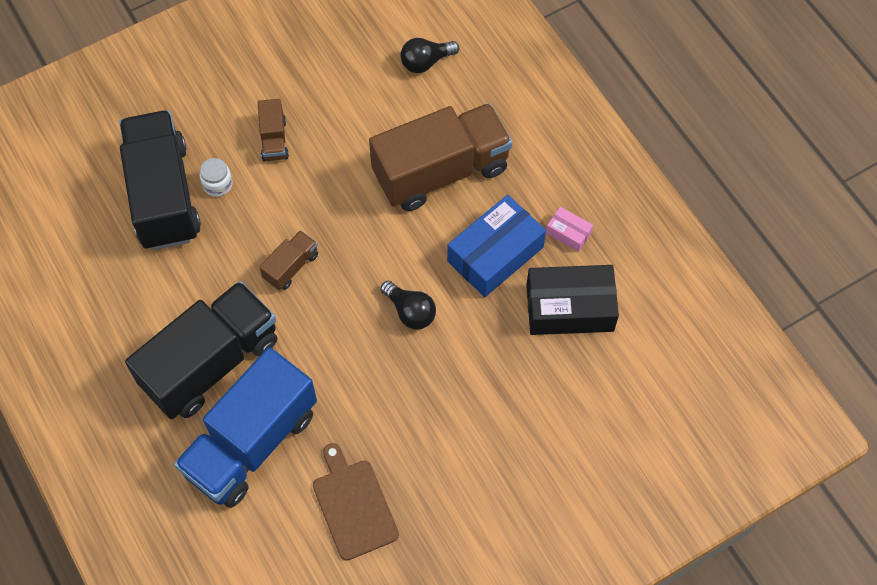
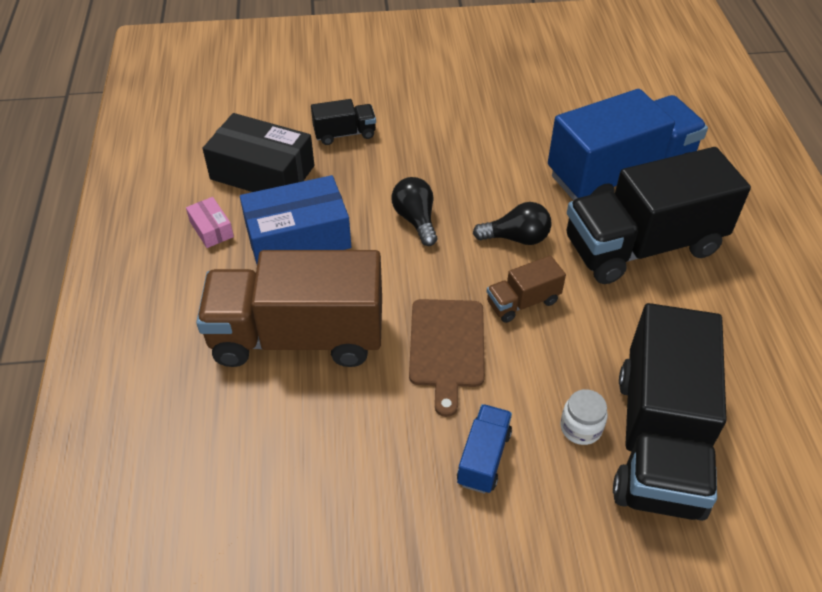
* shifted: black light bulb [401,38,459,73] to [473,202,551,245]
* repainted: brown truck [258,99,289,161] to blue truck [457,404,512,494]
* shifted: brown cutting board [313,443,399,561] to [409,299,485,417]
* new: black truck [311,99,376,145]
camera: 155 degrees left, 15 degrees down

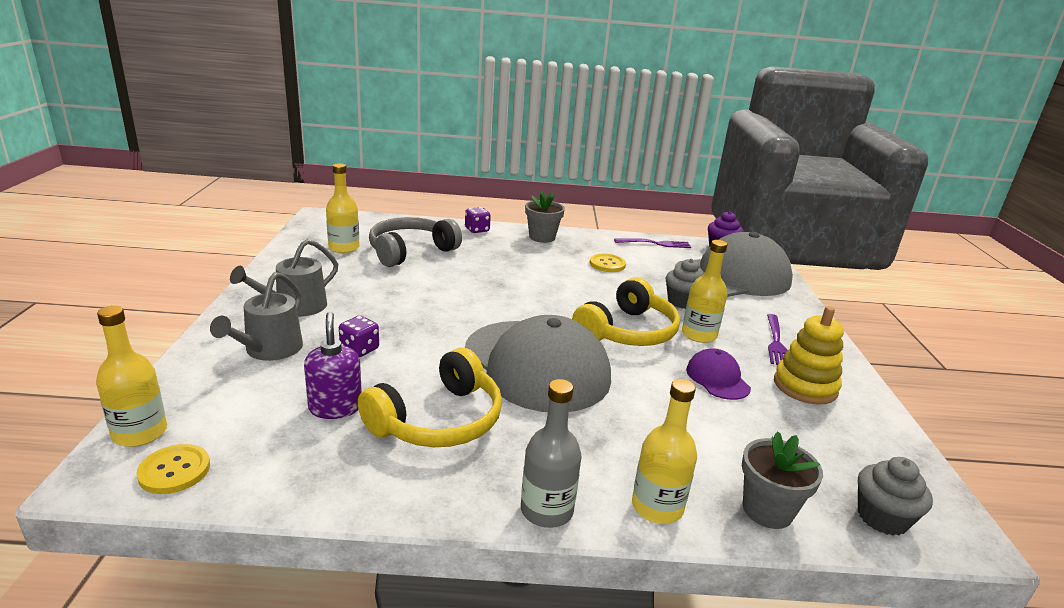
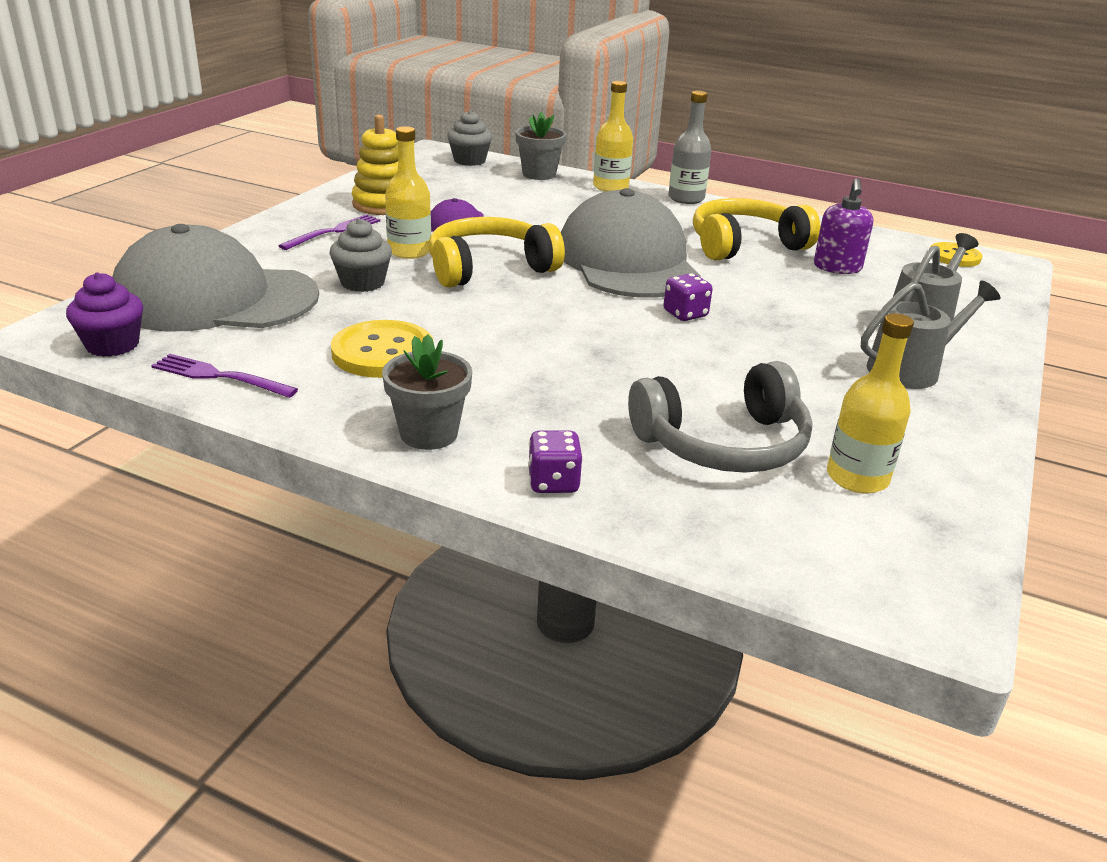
* scaled: yellow button [590,254,626,272] = [331,320,434,378] x1.56
* gone: yellow bottle [96,306,167,447]
* shifted: purple dice [339,316,379,357] to [664,273,712,321]
camera: 155 degrees left, 5 degrees up

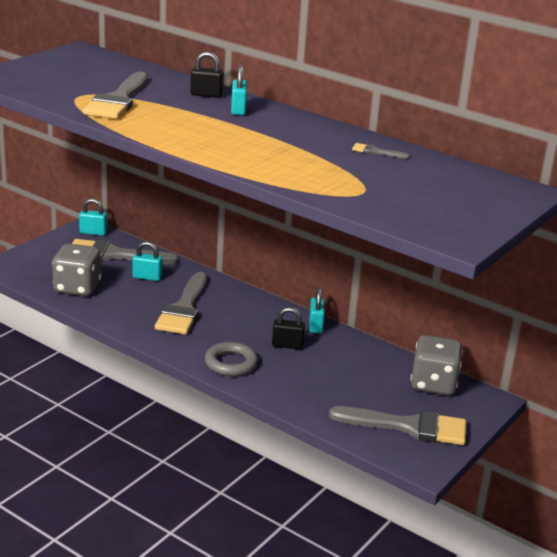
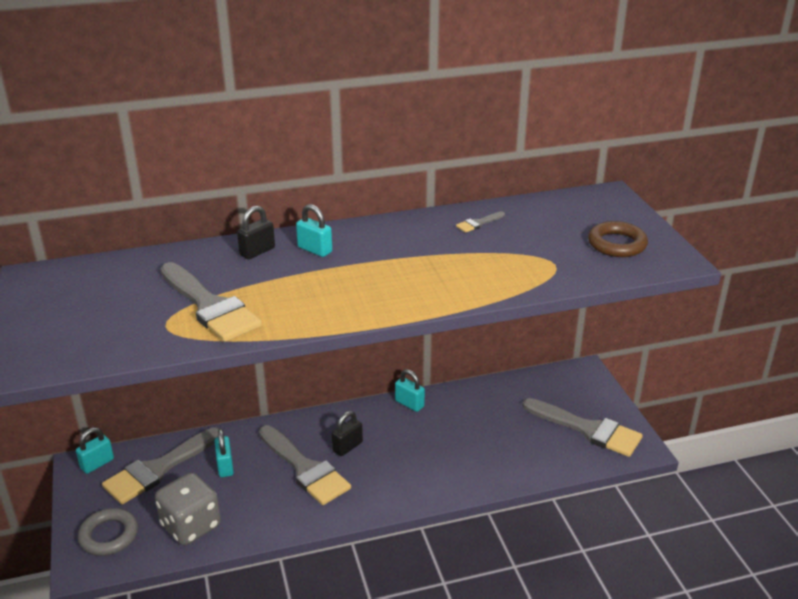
* rotated: turquoise padlock [133,241,162,281] = [214,429,234,477] 60 degrees counterclockwise
* shifted: black padlock [272,307,305,349] to [332,411,363,456]
* gone: grey dice [411,335,463,396]
* shifted: grey ring [205,342,258,376] to [78,508,138,556]
* rotated: grey brush [329,406,466,445] = [522,398,643,457] 75 degrees clockwise
* new: brown ring [588,221,648,257]
camera: 50 degrees left, 5 degrees up

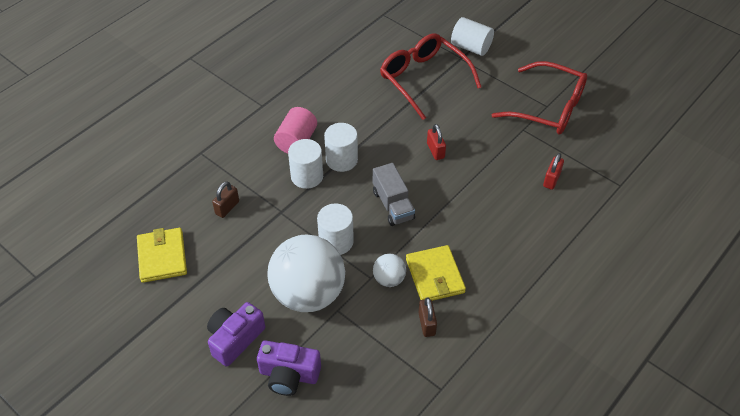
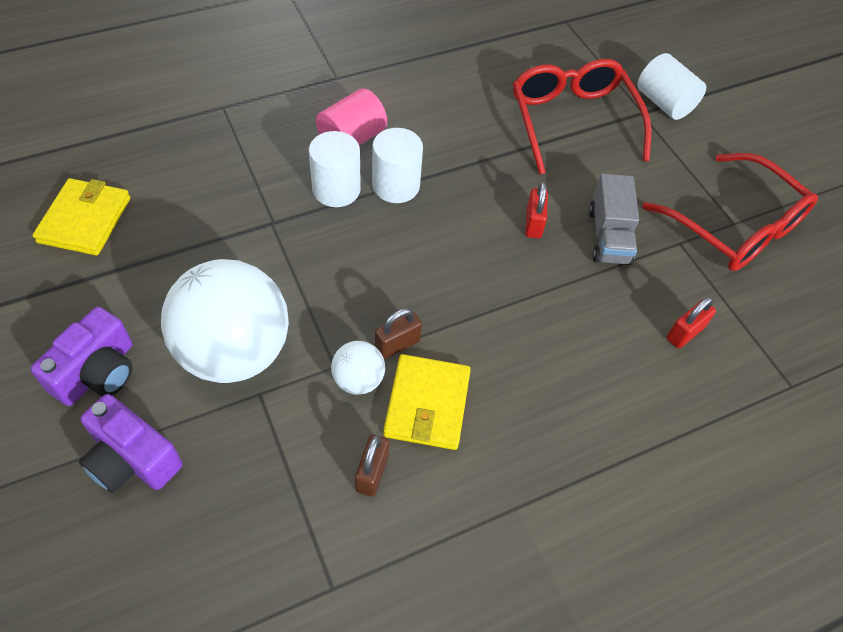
* shifted: grey truck [373,163,415,226] to [589,174,639,265]
* shifted: brown padlock [212,182,239,218] to [375,308,422,359]
* gone: white cylinder [317,203,354,255]
* rotated: purple camera [207,302,265,367] = [30,307,133,406] 150 degrees clockwise
camera: 20 degrees right, 5 degrees up

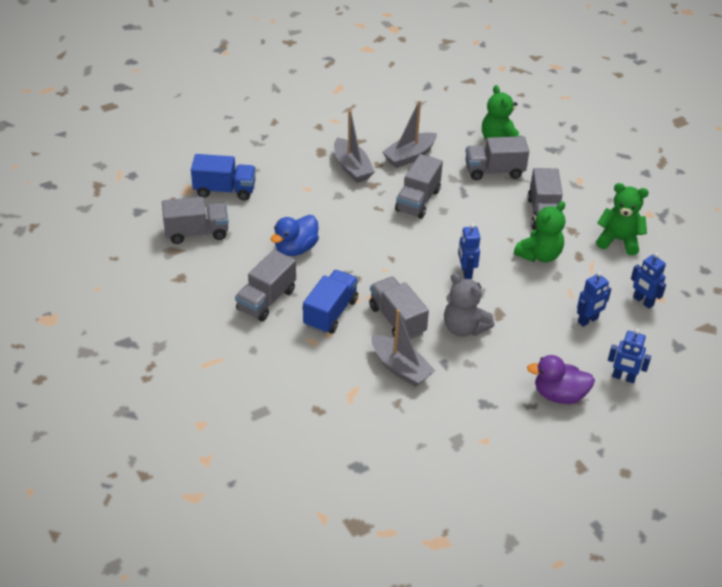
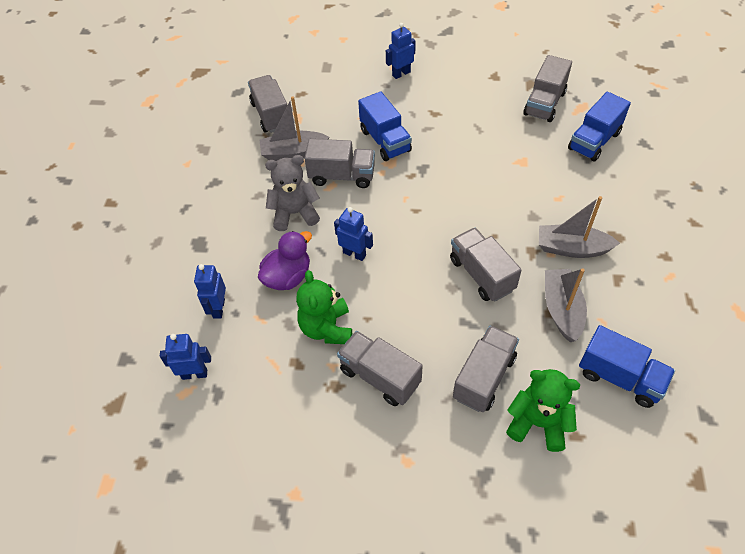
* gone: green teddy bear [596,183,649,255]
* gone: blue duck [271,215,319,256]
* shifted: grey truck [235,250,296,322] to [248,75,287,133]
* shifted: blue robot [608,329,651,383] to [386,23,416,79]
* shifted: purple duck [527,355,595,404] to [258,231,312,290]
* new: blue truck [579,325,675,408]
camera: 130 degrees right, 10 degrees up

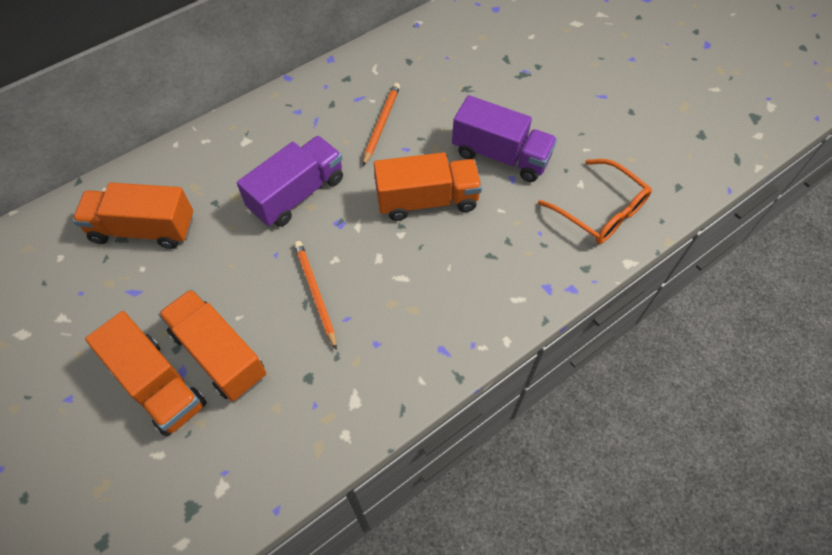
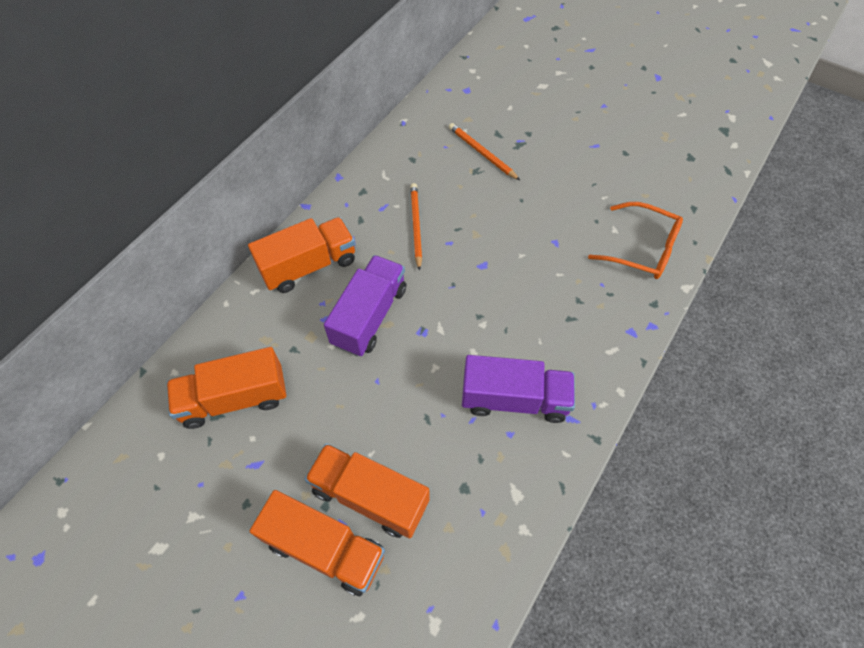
* shifted: purple truck [452,95,557,182] to [462,355,575,423]
* shifted: orange truck [374,152,482,221] to [248,217,355,293]
* shifted: orange pencil [294,241,337,350] to [449,123,520,180]
camera: 20 degrees left, 0 degrees up

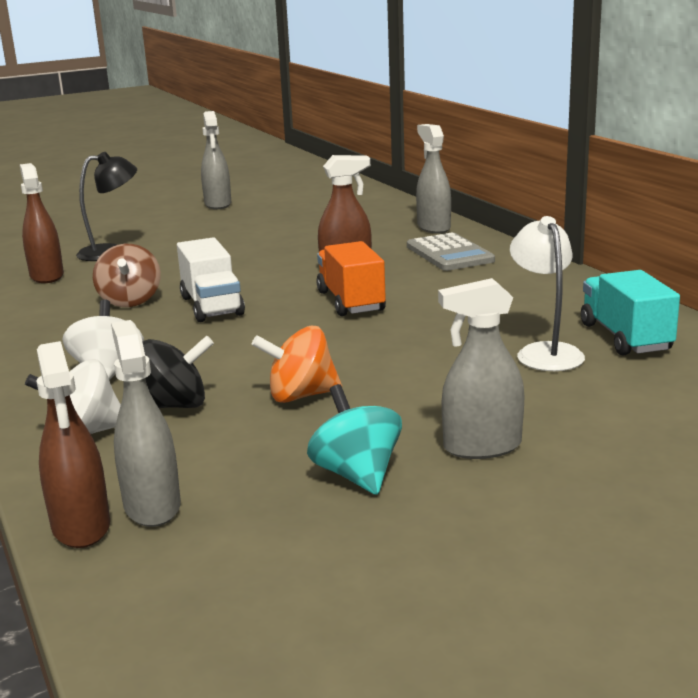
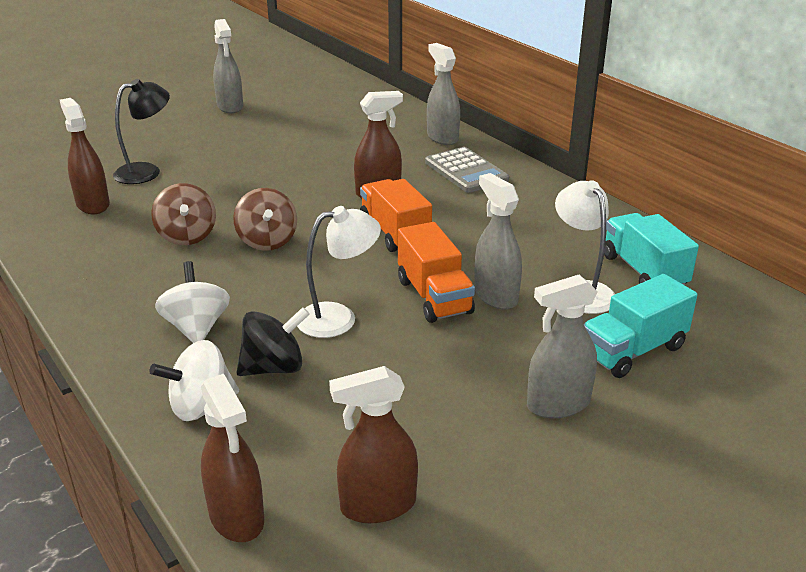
* swapped: white truck [177,237,245,322] to brown spinning top [233,188,297,251]
* shifted: grey spray bottle [111,320,181,527] to [474,173,522,310]
* gone: orange spinning top [252,326,342,403]
* gone: turquoise spinning top [307,384,402,495]
* new: white lamp [297,206,381,338]
* new: orange truck [398,222,475,323]
* new: turquoise truck [584,274,697,378]
* new: brown spray bottle [329,366,418,523]
camera: 10 degrees left, 10 degrees up

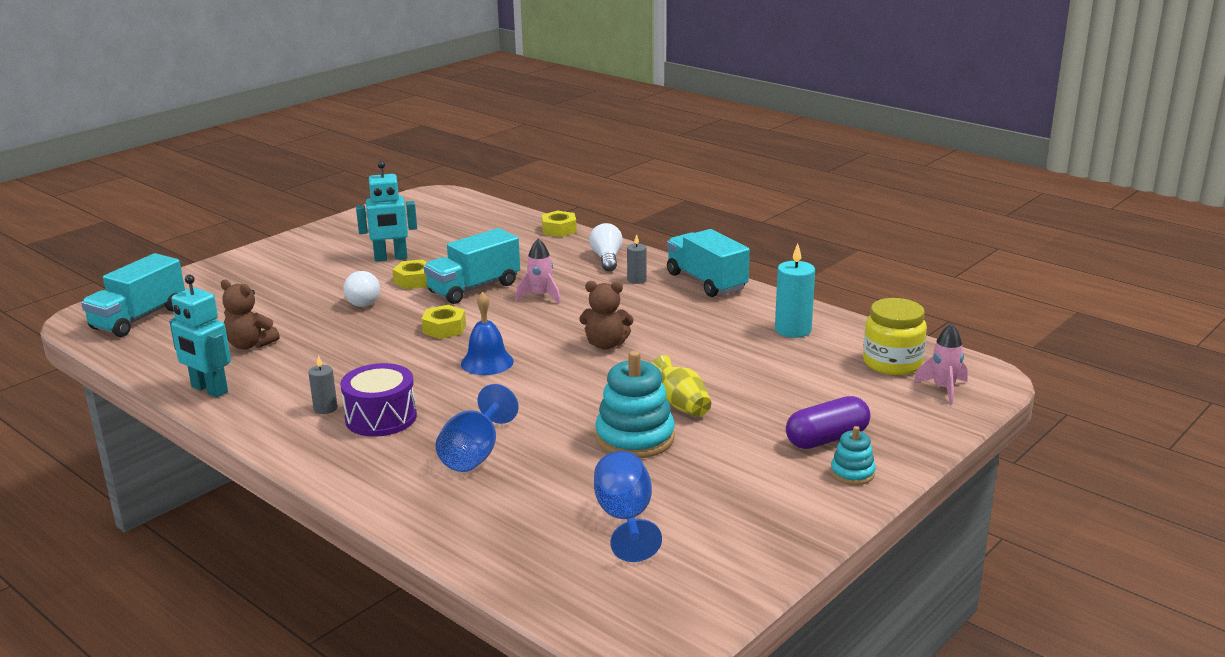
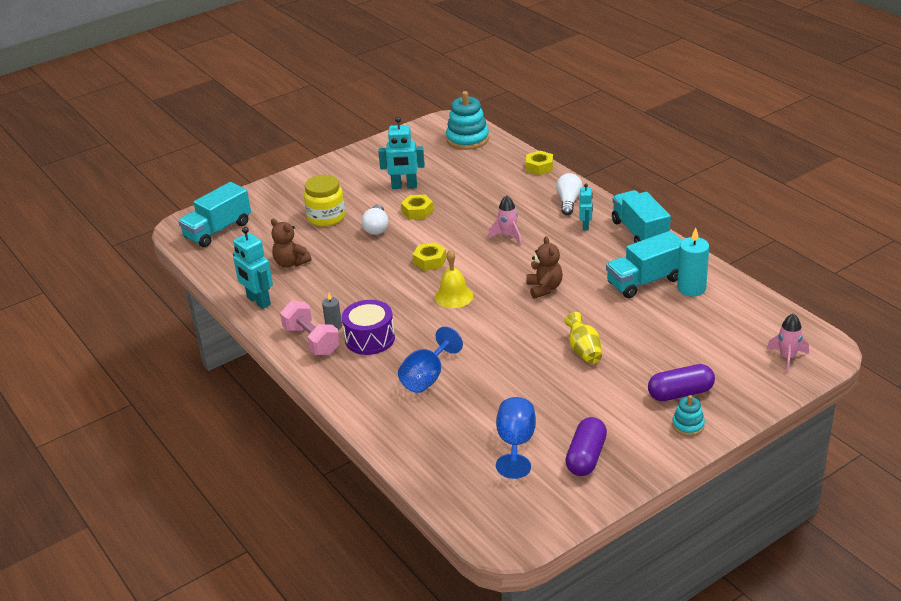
* shifted: turquoise truck [424,228,520,304] to [606,231,682,298]
* swapped: grey candle [627,234,647,284] to turquoise robot [579,184,593,230]
* rotated: brown teddy bear [579,281,633,350] = [526,236,563,299] 120 degrees counterclockwise
* repainted: blue bell [461,292,514,375] to yellow bell [435,249,473,308]
* shifted: yellow jar [863,298,927,375] to [304,175,345,227]
* shifted: turquoise stacking toy [596,351,675,458] to [446,91,489,150]
* new: pink dumbbell [280,301,340,356]
* new: purple capsule [566,417,607,476]
camera: 15 degrees right, 10 degrees up

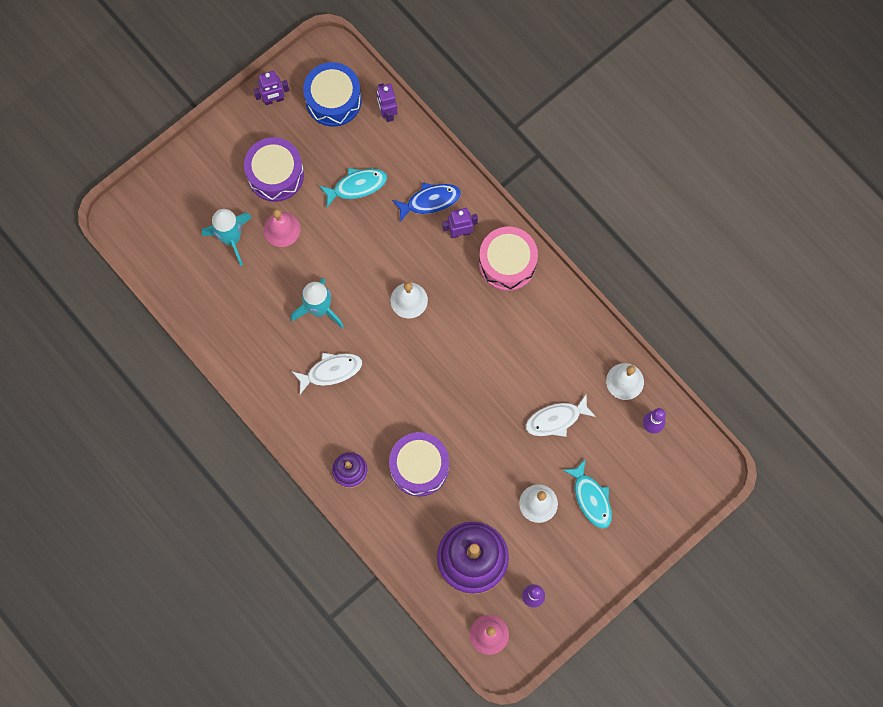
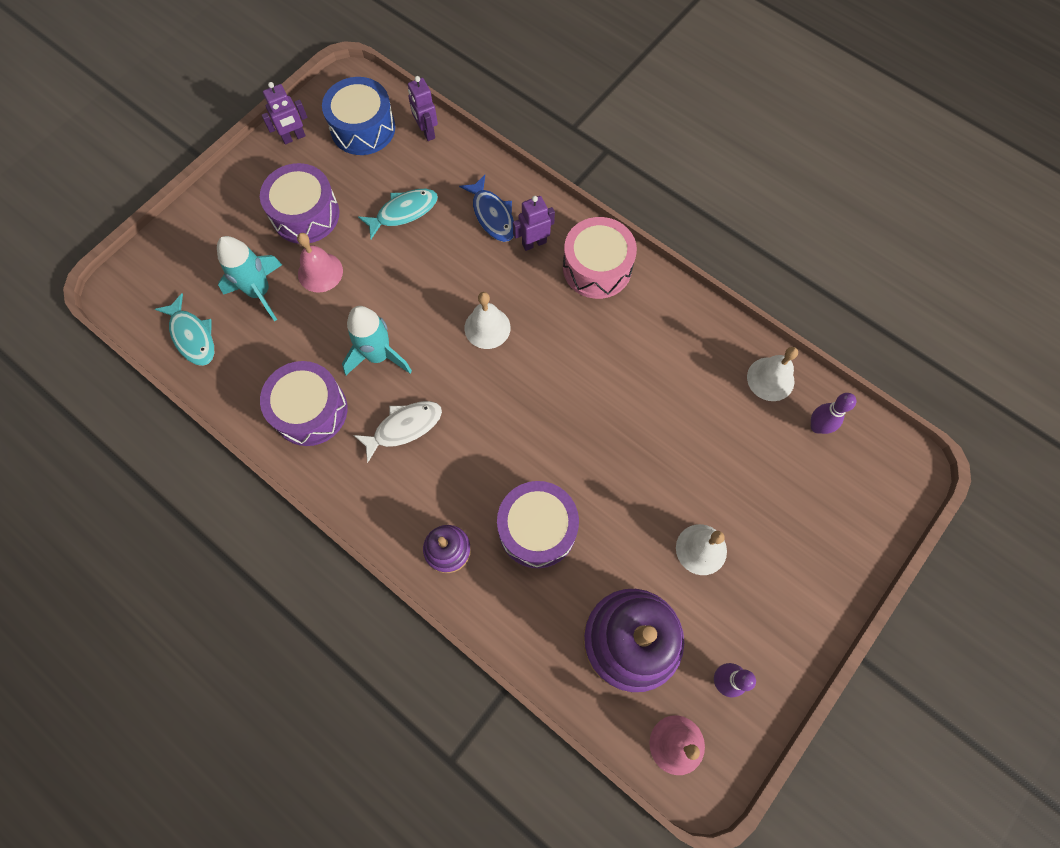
* rotated: blue fish [392,183,461,222] = [459,175,514,242] 90 degrees clockwise
* gone: white fish [526,395,596,437]
* shifted: turquoise fish [563,460,612,528] to [155,293,214,366]
* new: purple drum [260,361,347,446]
camera: 10 degrees left, 5 degrees down

